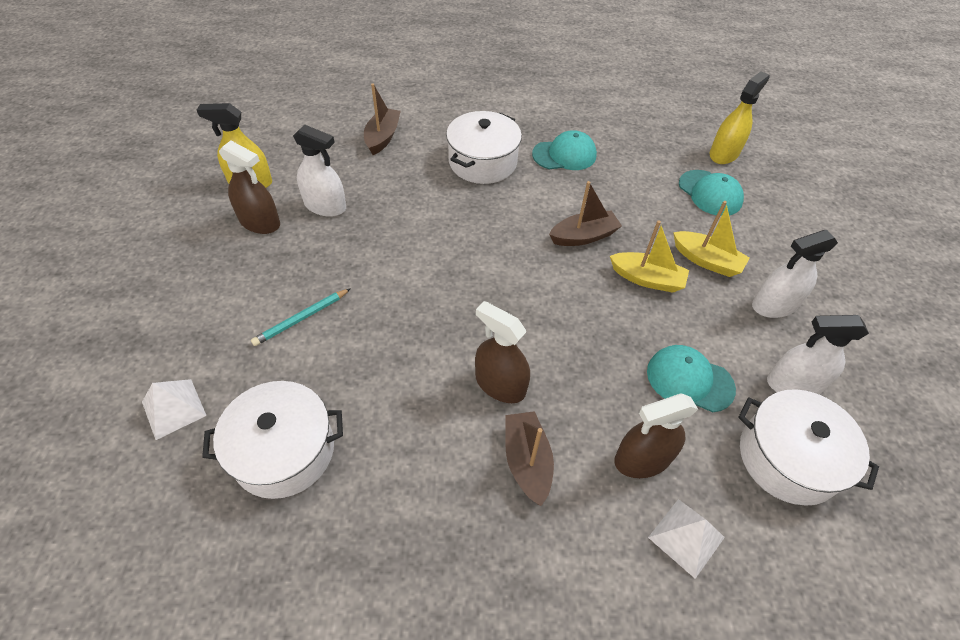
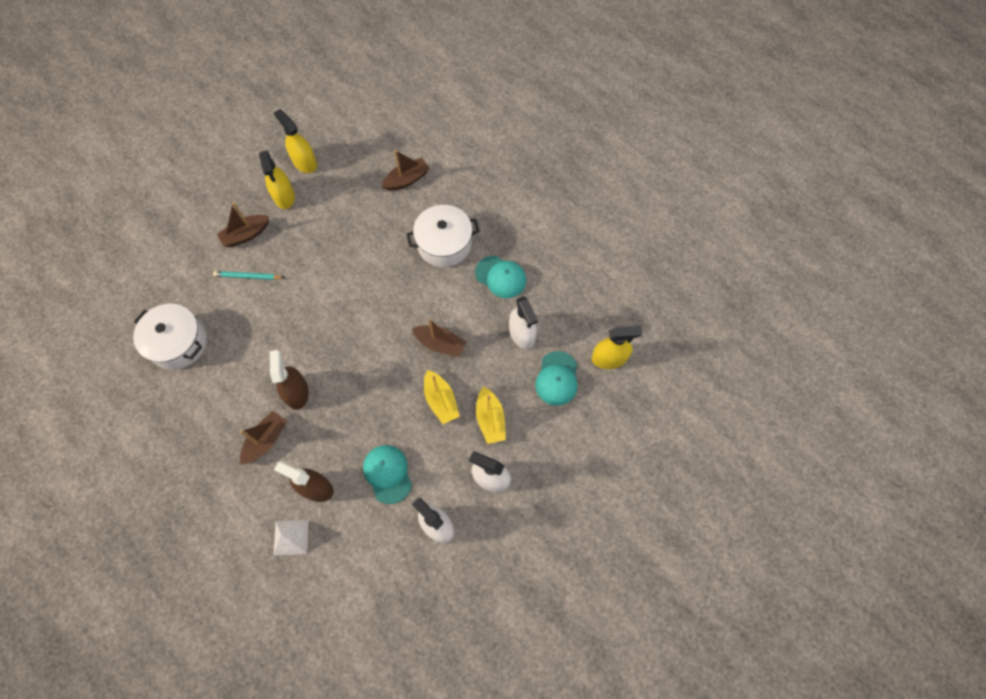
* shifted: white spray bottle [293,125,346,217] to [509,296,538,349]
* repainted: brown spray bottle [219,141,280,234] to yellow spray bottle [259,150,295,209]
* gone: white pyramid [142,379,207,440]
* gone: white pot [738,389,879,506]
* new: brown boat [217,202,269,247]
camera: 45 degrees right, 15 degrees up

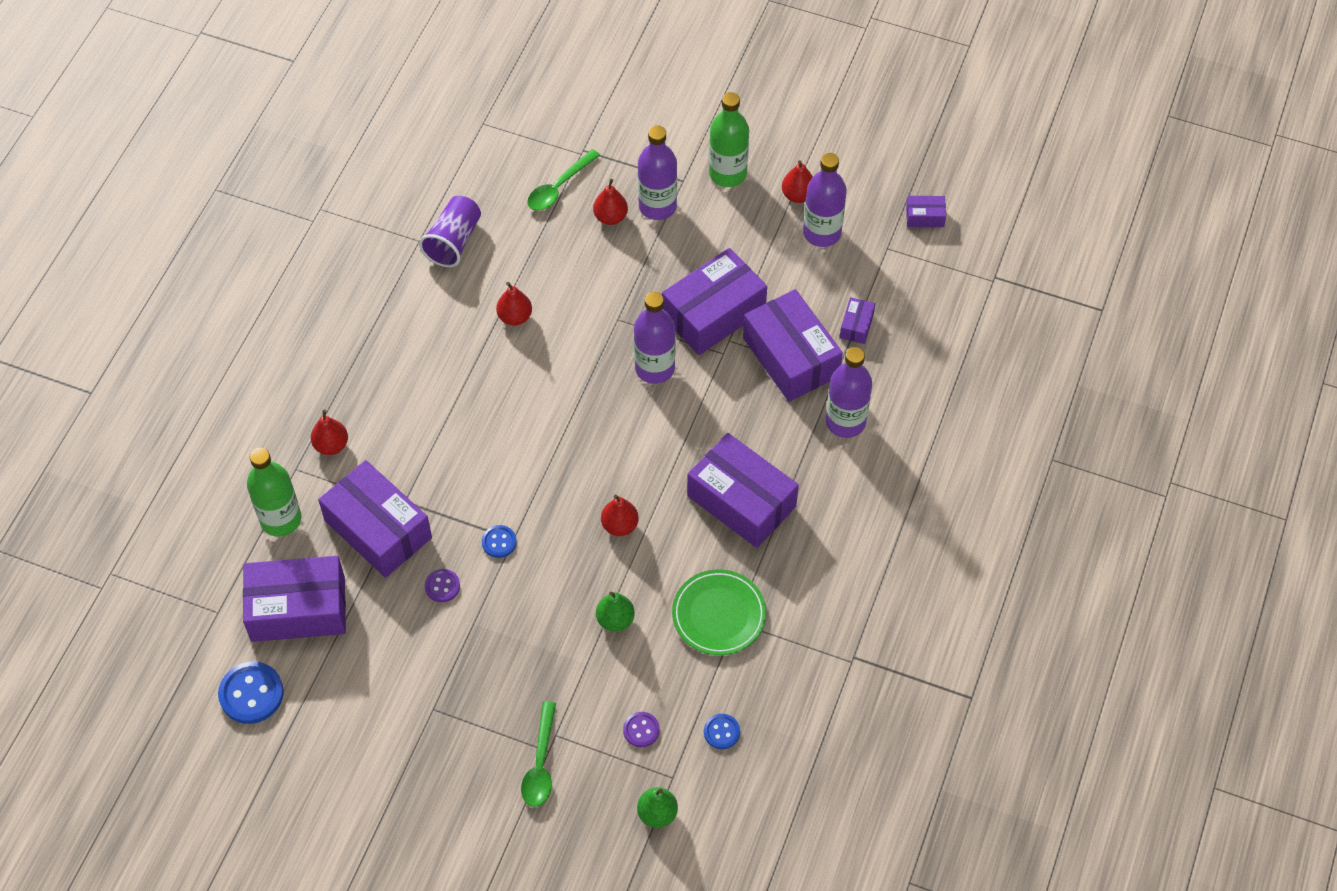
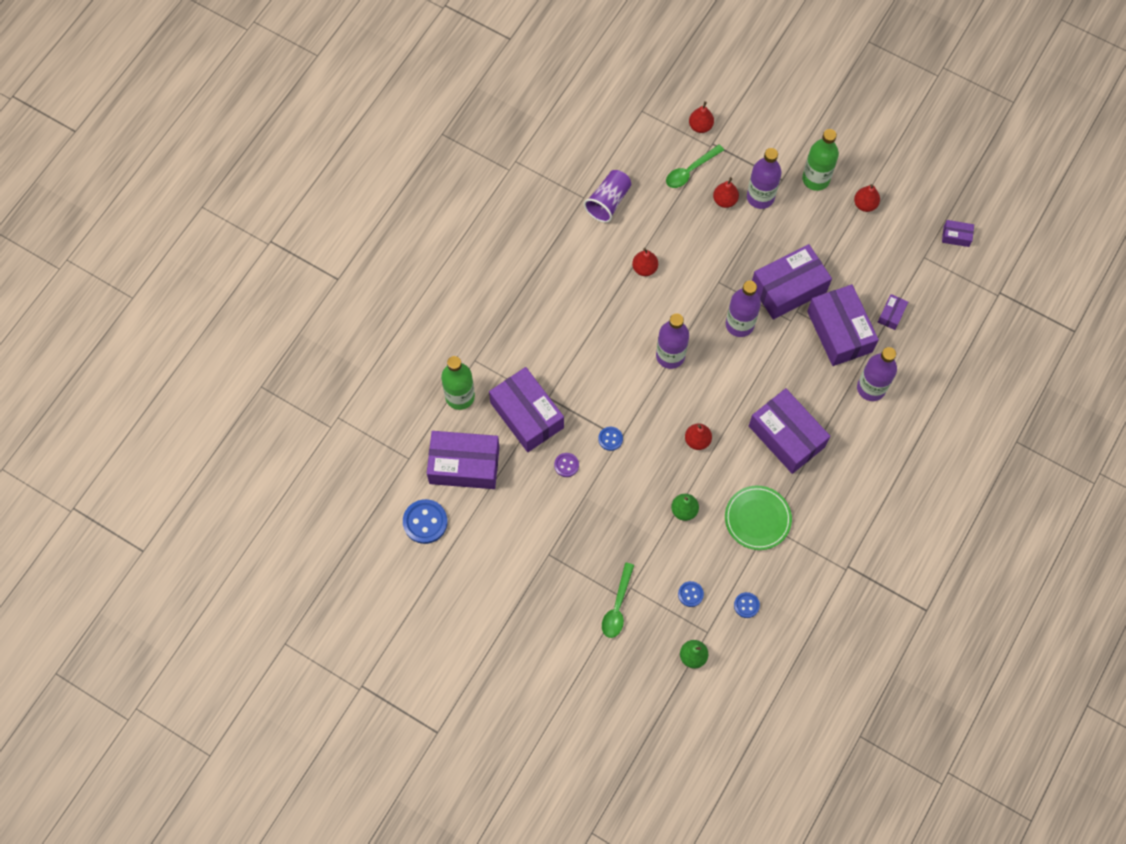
* shifted: purple bottle [803,153,847,247] to [656,313,689,369]
* shifted: red pear [311,409,348,455] to [689,101,714,133]
* repainted: purple button [623,712,660,747] to blue button [678,581,704,607]
camera: 10 degrees right, 10 degrees up

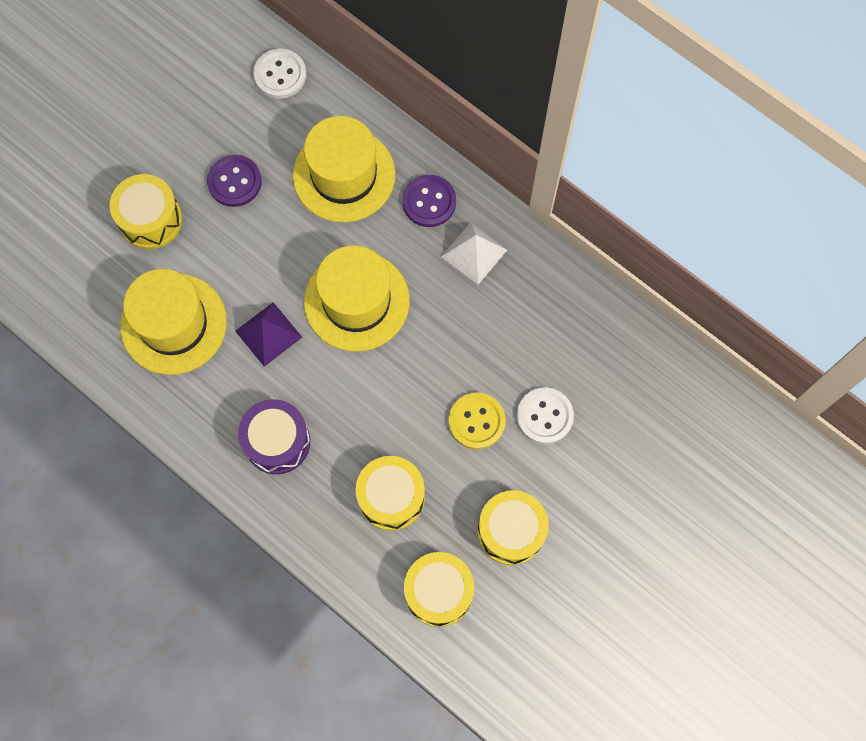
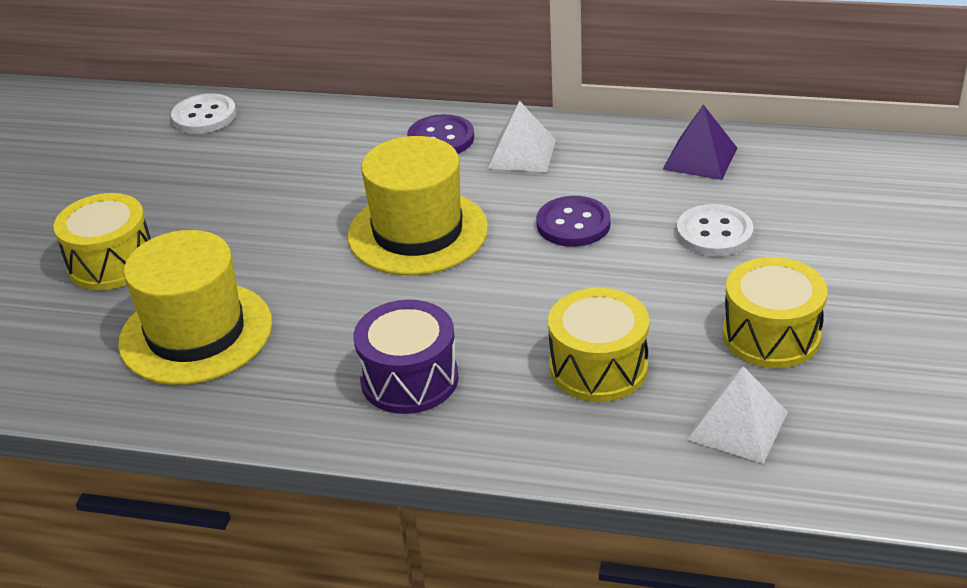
* gone: yellow hat [293,116,395,222]
* shifted: purple button [207,155,262,207] to [536,196,611,247]
* shifted: purple pyramid [235,302,302,367] to [662,105,737,180]
* gone: yellow button [448,393,506,449]
* swapped: yellow drum [404,552,474,627] to white pyramid [687,366,788,464]
camera: 25 degrees left, 35 degrees down

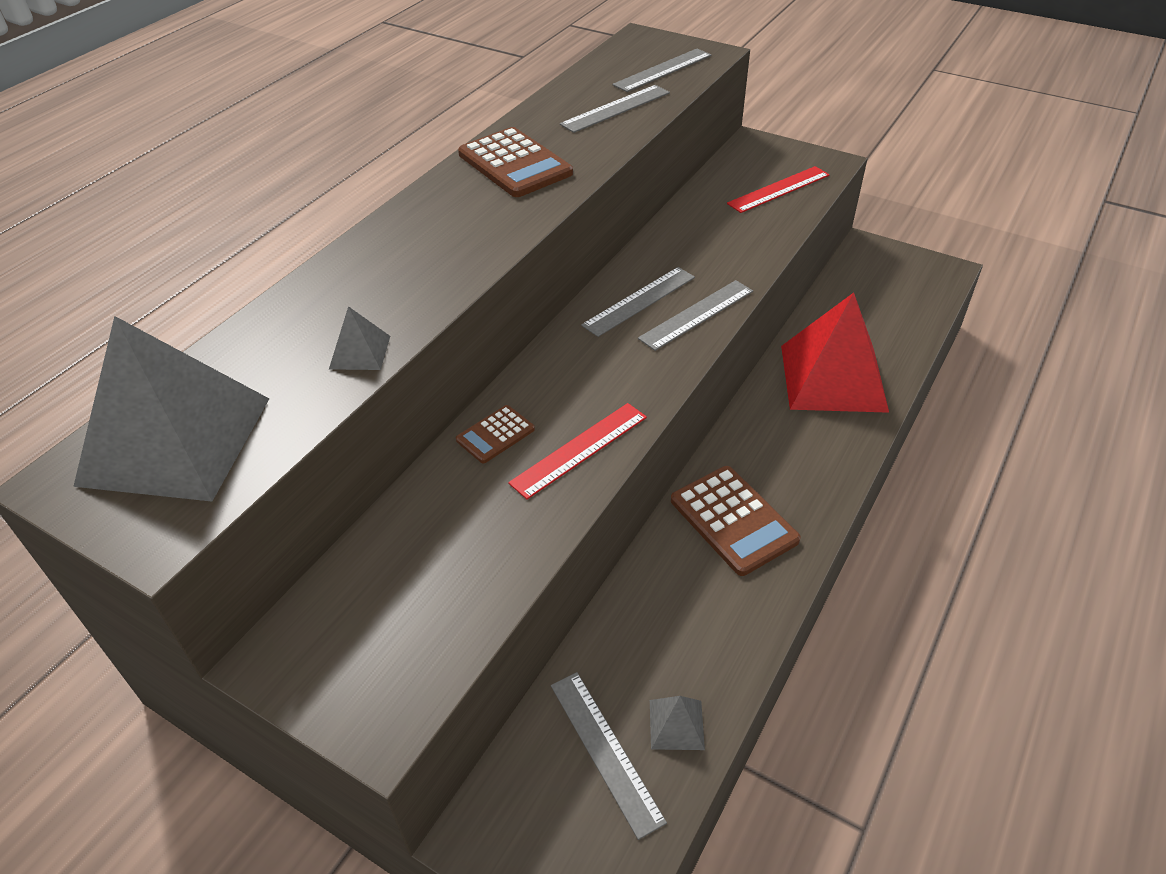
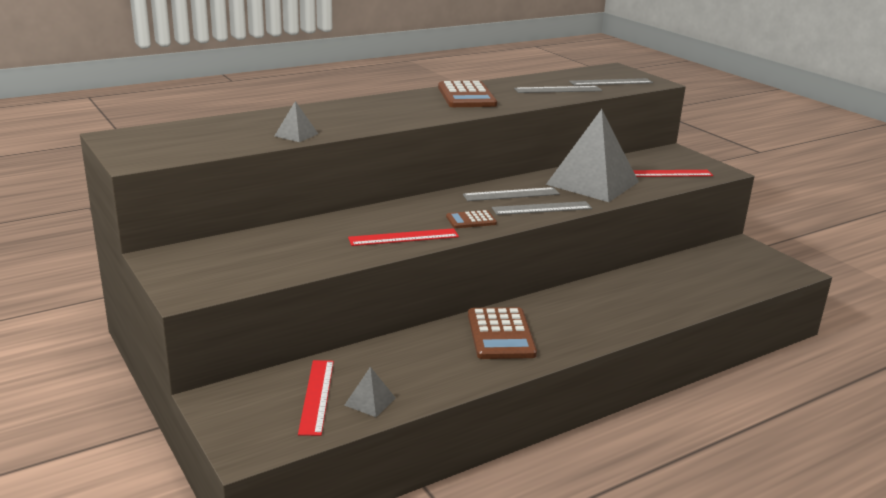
* gone: red pyramid [781,293,889,413]
* shifted: grey pyramid [73,316,269,502] to [546,109,639,202]
* shifted: brown calculator [456,405,535,463] to [446,210,497,228]
* repainted: grey ruler [551,672,667,840] to red ruler [298,360,334,436]
camera: 25 degrees right, 20 degrees down

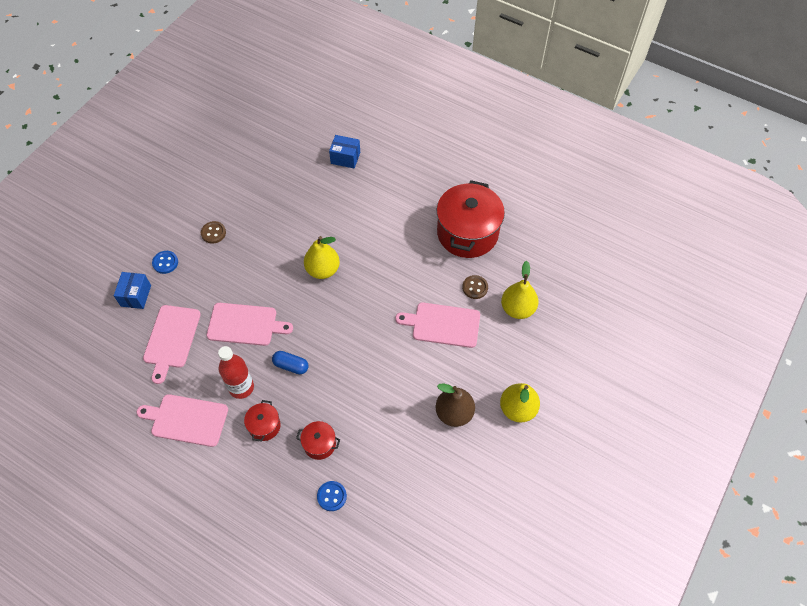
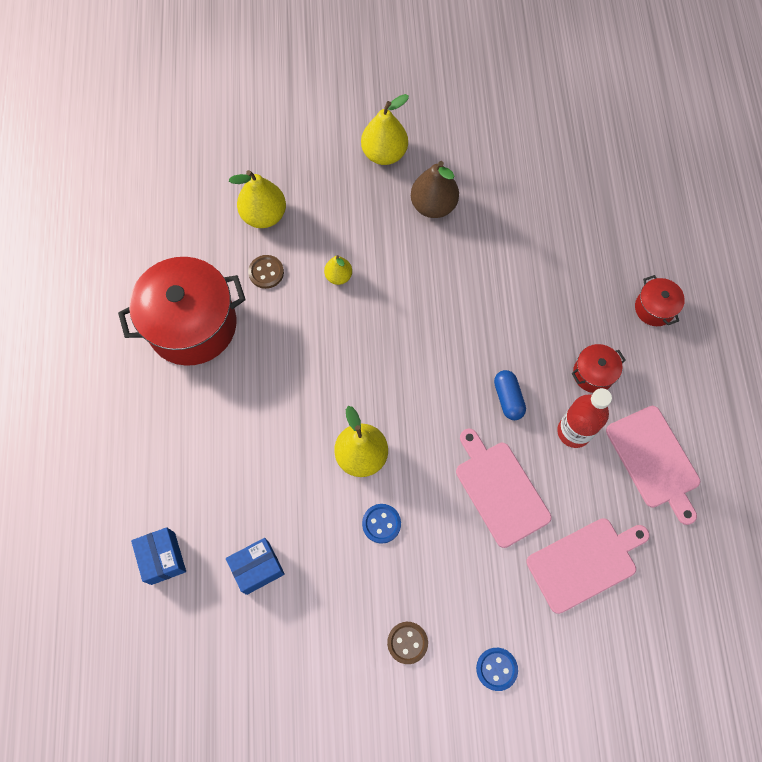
* shifted: blue box [114,272,151,309] to [226,538,285,595]
* swapped: pink cutting board [395,303,480,348] to yellow pear [324,255,352,285]
* shifted: red pot [296,421,340,460] to [635,275,685,326]
* shifted: blue button [317,481,347,511] to [362,504,401,544]
camera: 125 degrees left, 10 degrees up

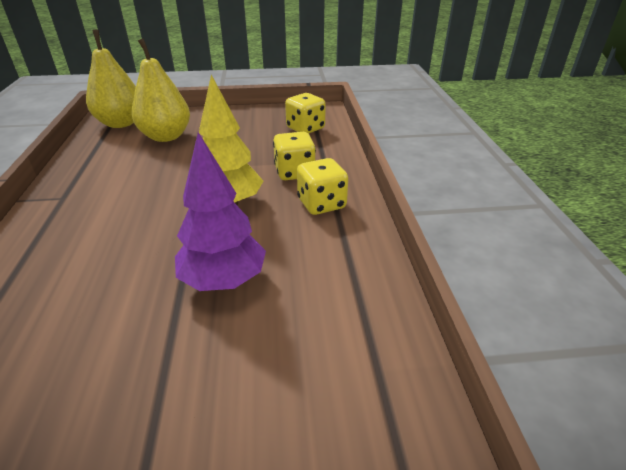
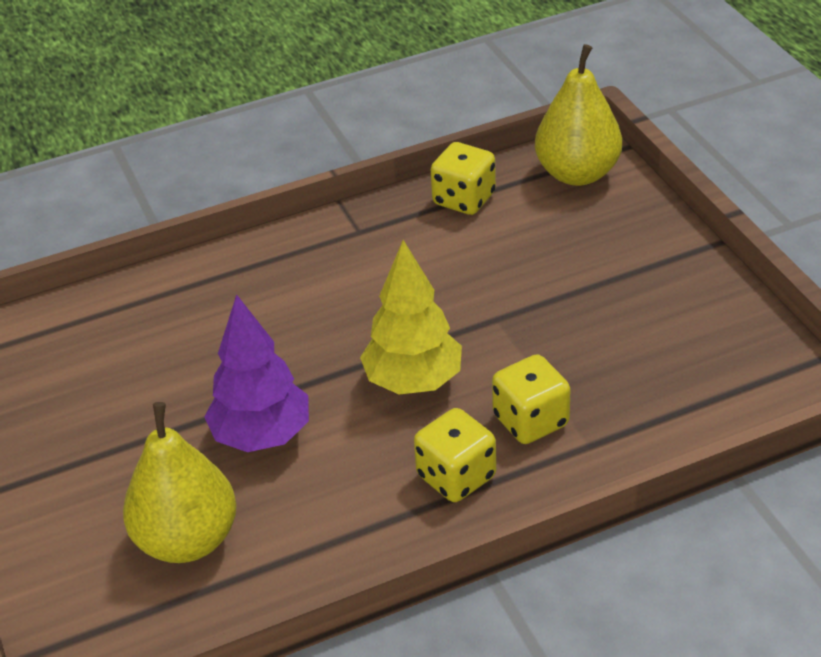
* shifted: yellow pear [131,38,190,142] to [123,402,237,563]
* shifted: yellow dice [285,93,326,134] to [431,142,496,215]
camera: 75 degrees right, 5 degrees up

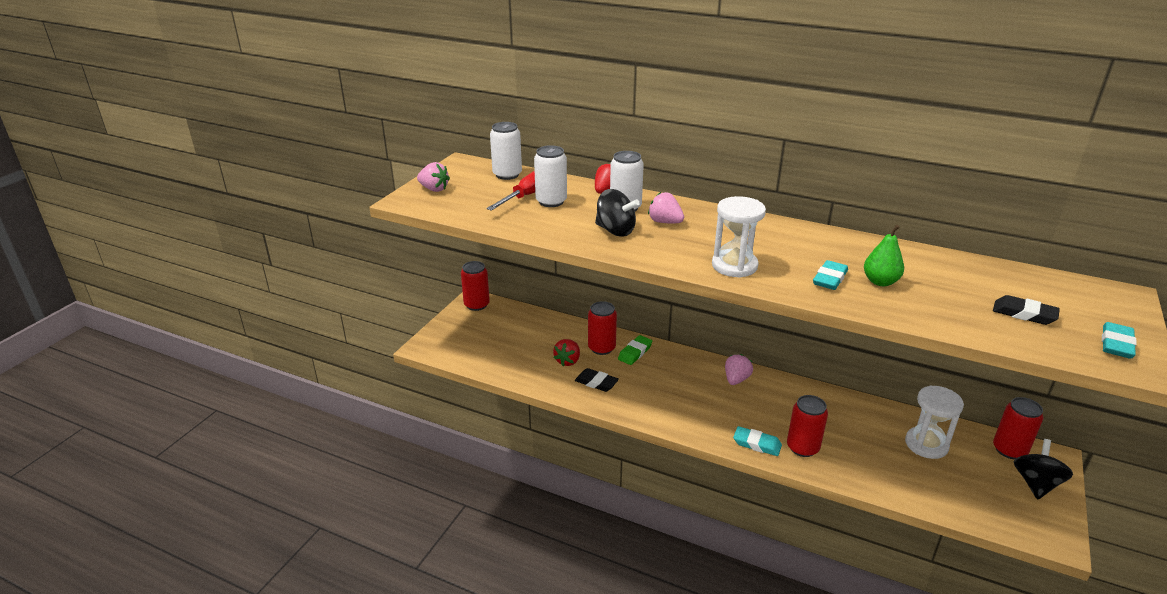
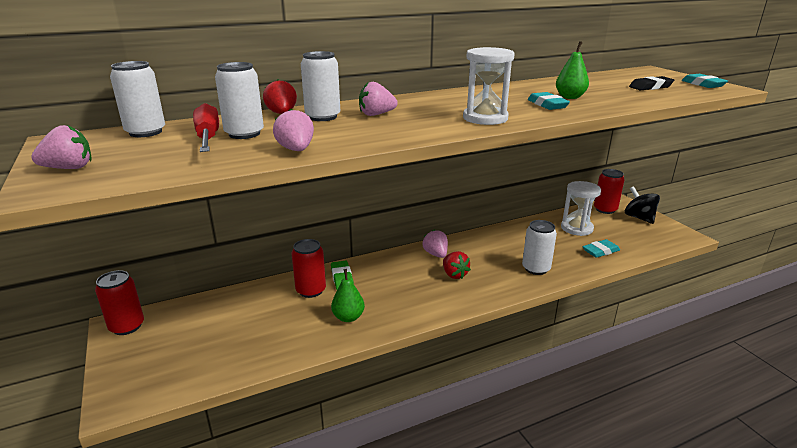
* gone: black spinning top [595,189,640,237]
* shifted: red strawberry [553,339,580,366] to [443,251,471,279]
* swapped: black eraser [575,368,619,392] to green pear [331,269,365,322]
* repainted: red can [787,395,828,457] to white can [522,220,557,275]
* shifted: turquoise eraser [733,426,782,456] to [583,239,620,258]
* new: pink strawberry [273,109,314,151]
camera: 50 degrees left, 5 degrees down

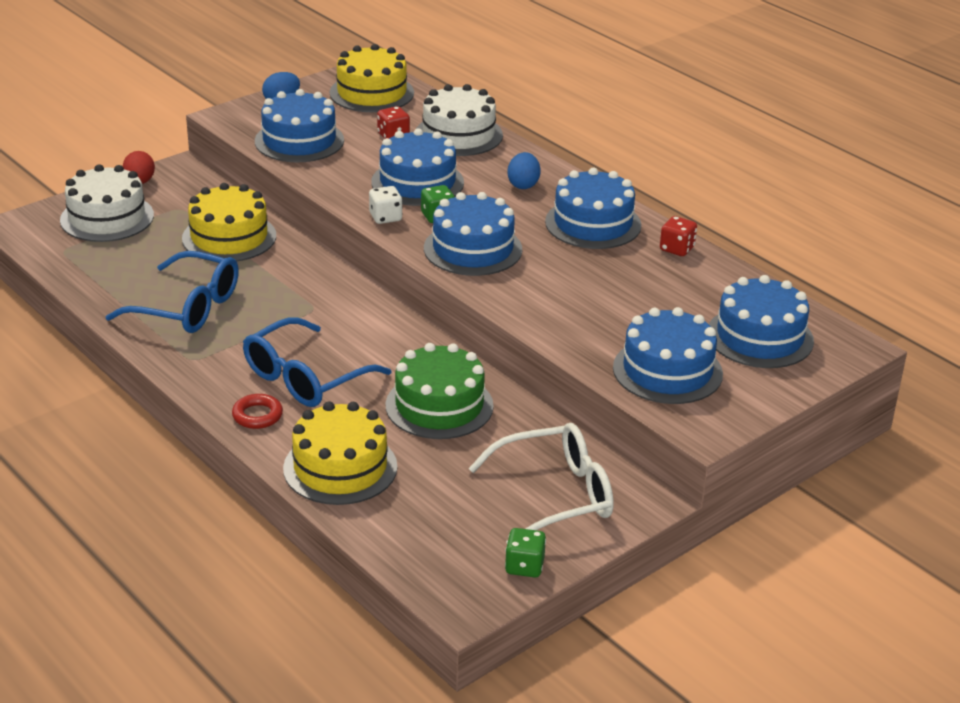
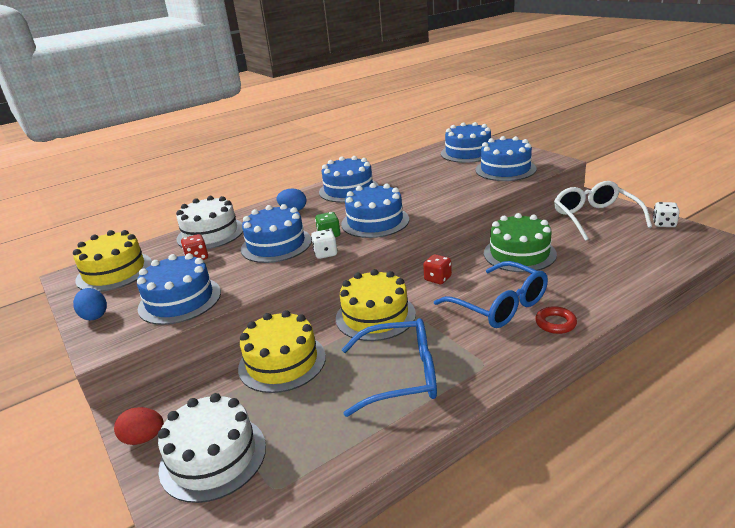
* shifted: red dice [660,216,697,256] to [423,254,452,284]
* rotated: blue glasses [105,251,239,333] = [342,318,437,417] 60 degrees clockwise
* shifted: yellow cake [283,401,397,505] to [336,269,416,341]
* repainted: green dice [505,528,546,578] to white dice [653,202,680,227]
camera: 80 degrees left, 5 degrees down

